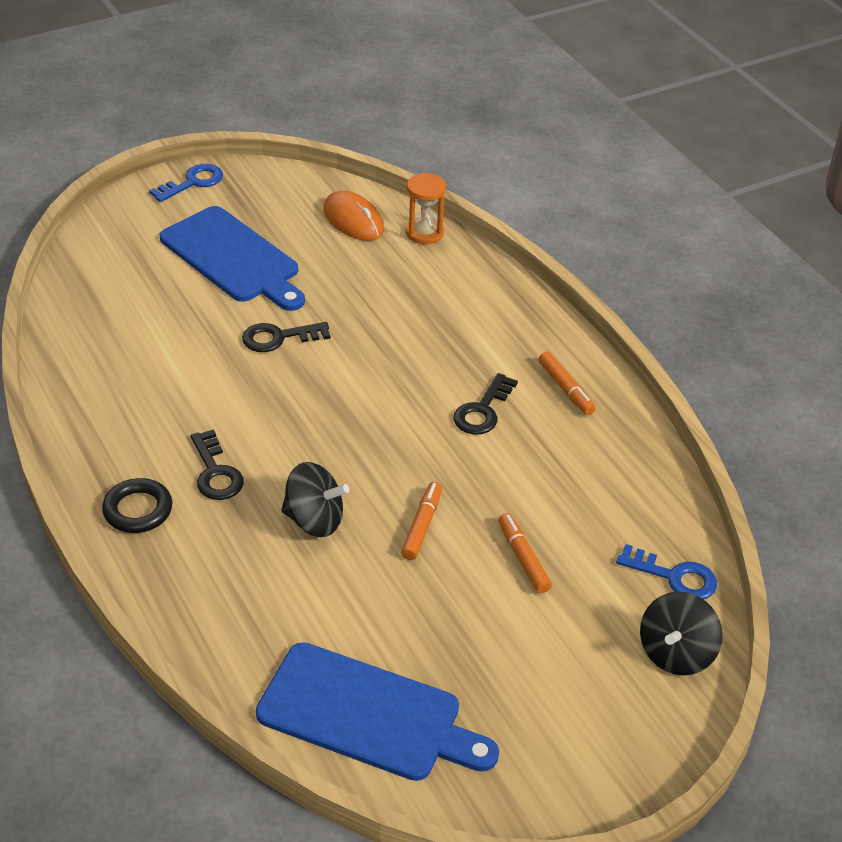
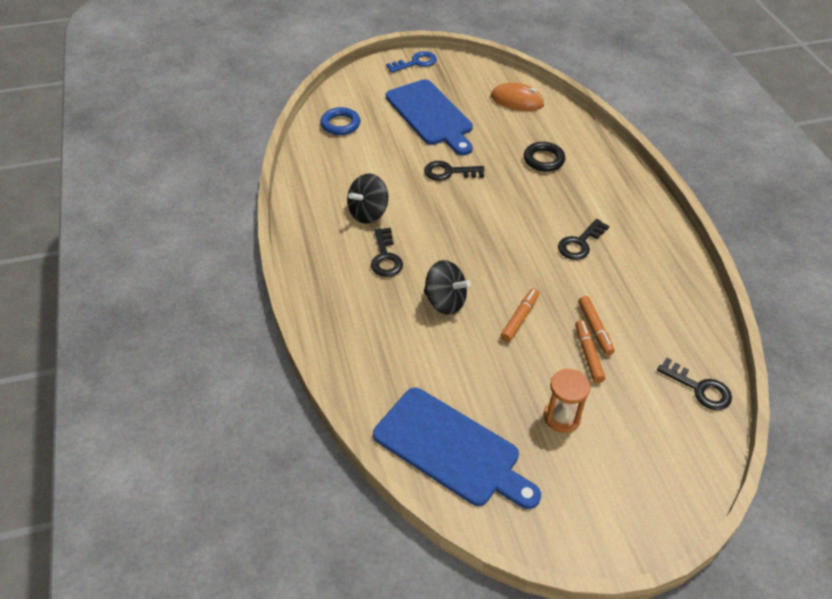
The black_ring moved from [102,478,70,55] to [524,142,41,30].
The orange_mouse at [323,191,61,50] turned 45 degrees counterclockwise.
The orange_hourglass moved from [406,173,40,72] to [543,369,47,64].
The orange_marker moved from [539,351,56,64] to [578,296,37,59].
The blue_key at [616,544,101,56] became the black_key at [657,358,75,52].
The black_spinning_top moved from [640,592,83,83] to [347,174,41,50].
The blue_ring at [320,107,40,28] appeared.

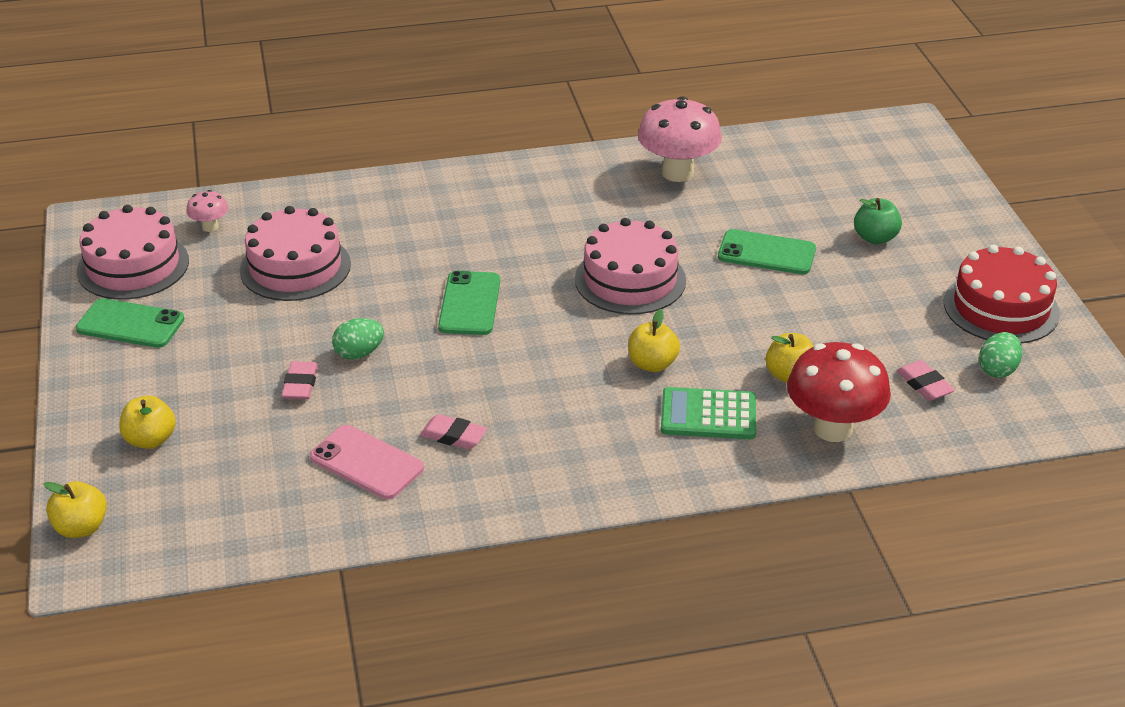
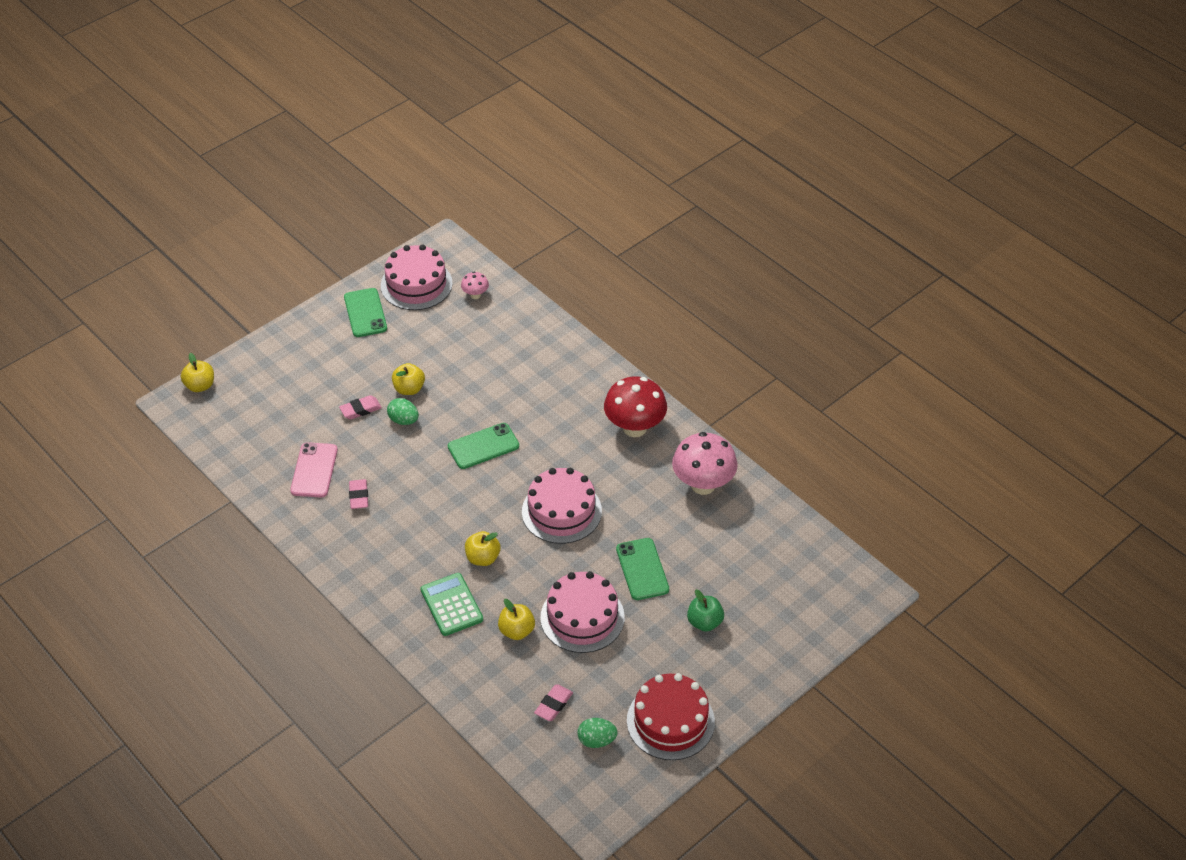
The yellow_apple moved from [119,396,57,53] to [392,363,33,32].
The pink_cake moved from [240,206,111,95] to [540,571,85,82].
The red_mushroom moved from [787,342,104,100] to [604,376,63,61].

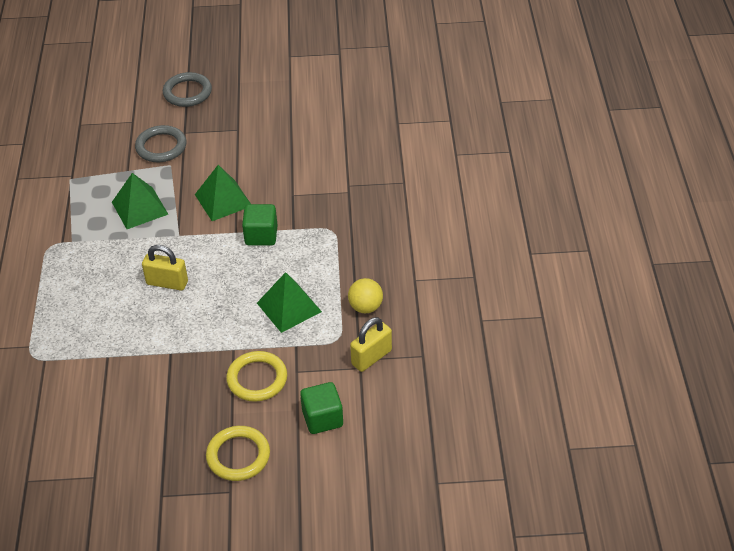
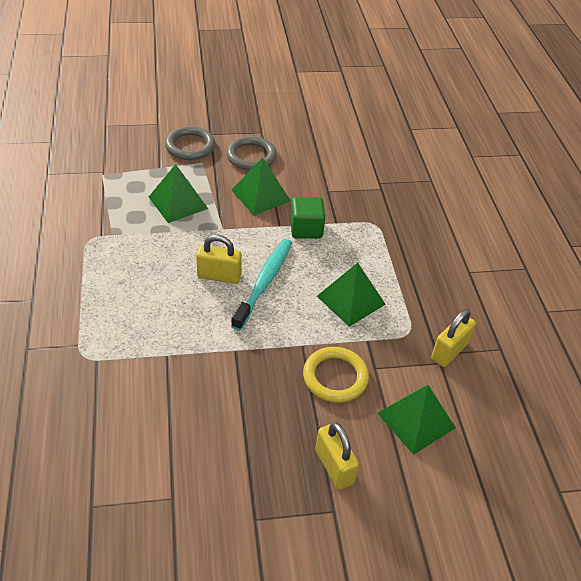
The grey_ring moved from [163,72,49,35] to [226,136,51,35].
The yellow_ring at [206,426,64,55] was replaced by the yellow_padlock at [315,422,44,68].
The green_cube at [300,382,43,52] was replaced by the green_pyramid at [377,385,79,70].
The yellow_ball at [348,278,35,35] disappeared.
The turquoise_toothbrush at [231,239,61,92] appeared.

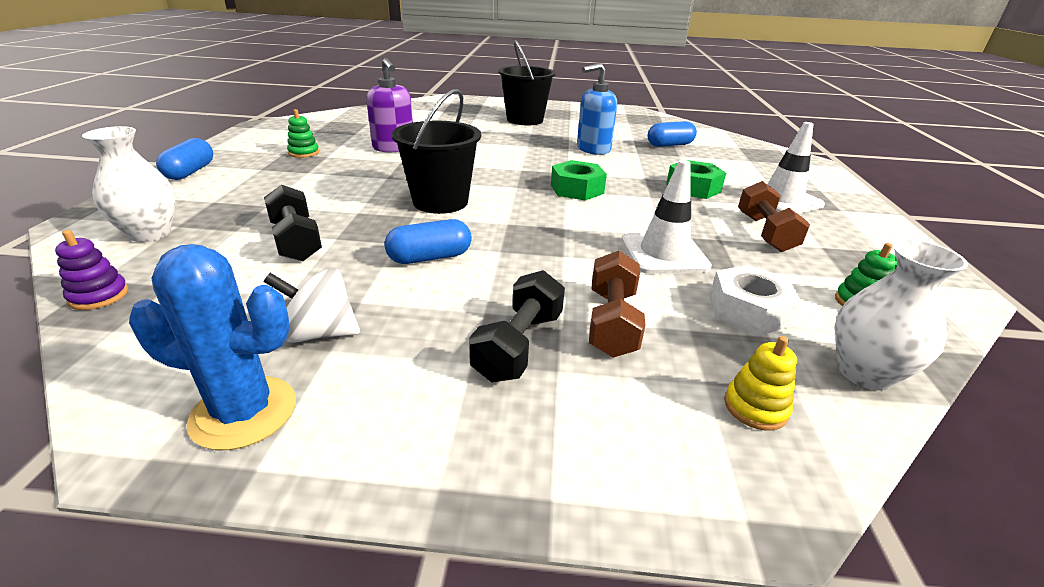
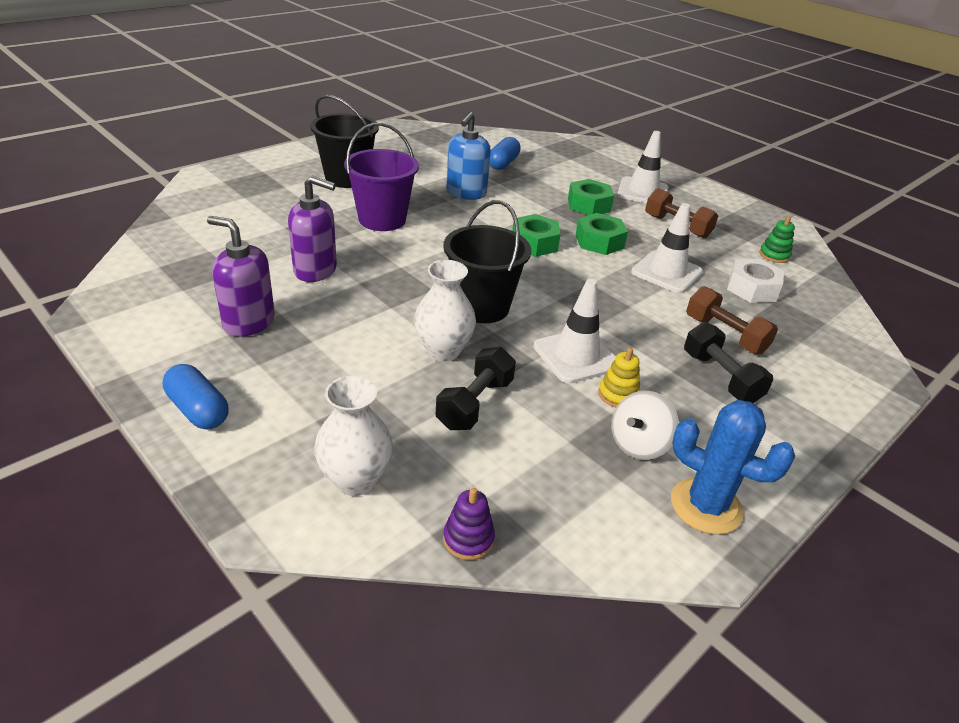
The blue_cactus at [129,244,167,206] turned 75 degrees clockwise.
The black_dumbbell at [264,185,58,76] turned 75 degrees counterclockwise.
The green_stacking_toy at [287,109,32,49] was replaced by the purple_soap_dispenser at [207,216,68,121].
The blue_capsule at [384,219,88,45] was replaced by the white_traffic_cone at [534,279,82,105].
The yellow_stacking_toy moved from [724,336,73,95] to [599,348,41,59].
The white_vase moved from [835,240,133,150] to [414,260,62,101].
The purple_bucket at [344,123,75,108] appeared.
The green_nut at [575,213,53,42] appeared.

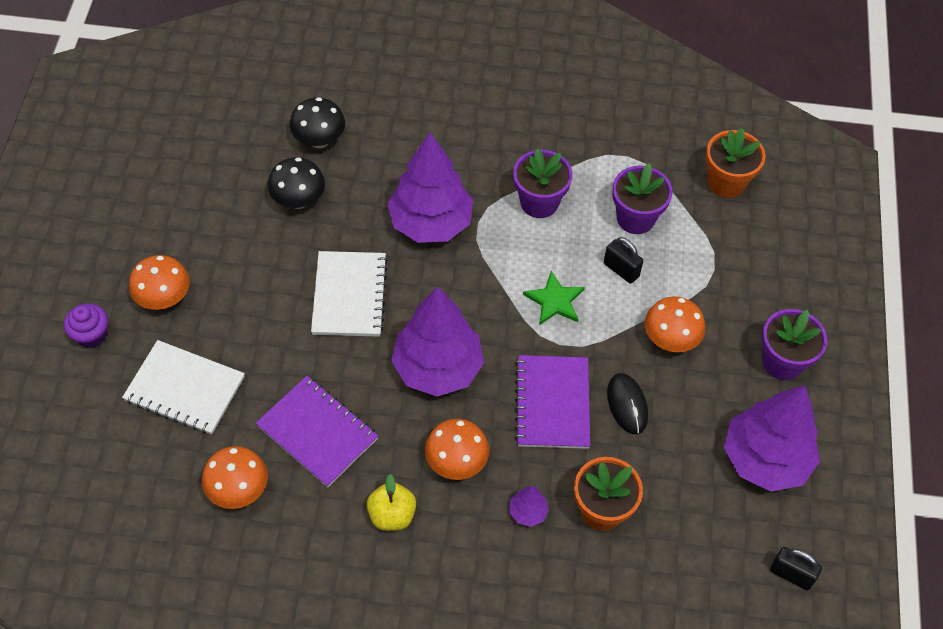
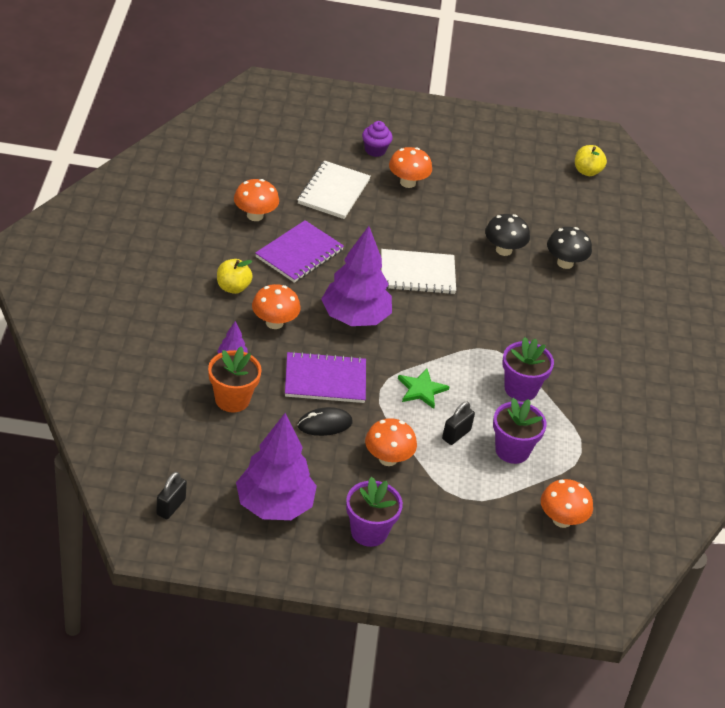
The purple_tree at [387,132,86,111] disappeared.
The orange_flower_pot at [706,128,60,70] was replaced by the orange_mushroom at [541,479,52,49].
The yellow_apple at [575,145,32,31] appeared.

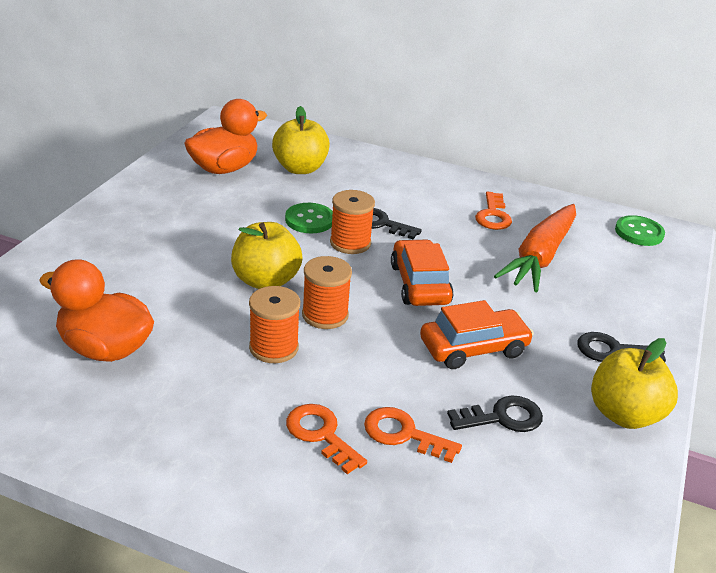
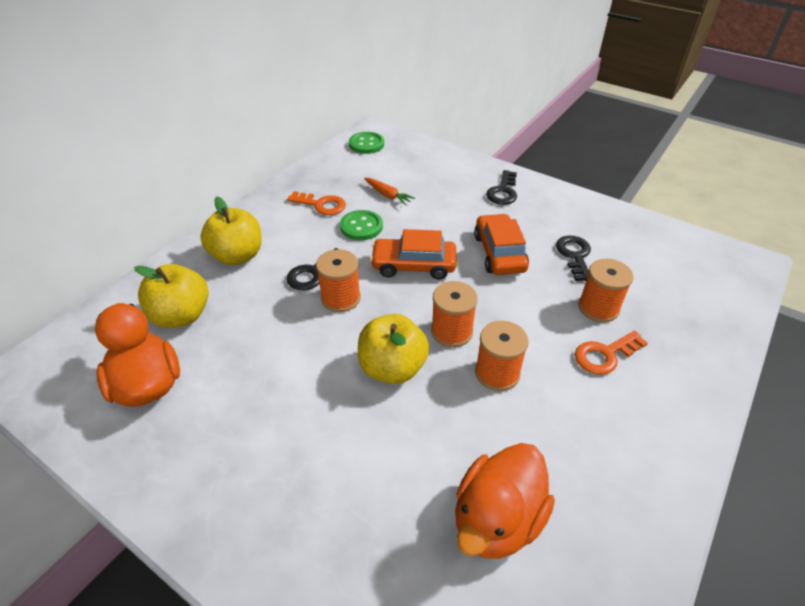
The green_button moved from [285,203,48,30] to [340,210,43,30].
The orange_key at [364,407,98,56] was replaced by the orange_spool at [578,259,56,63].
The orange_carrot at [494,204,82,88] changed to 0.45 times the size.
The yellow_apple moved from [591,338,87,91] to [201,197,61,68].

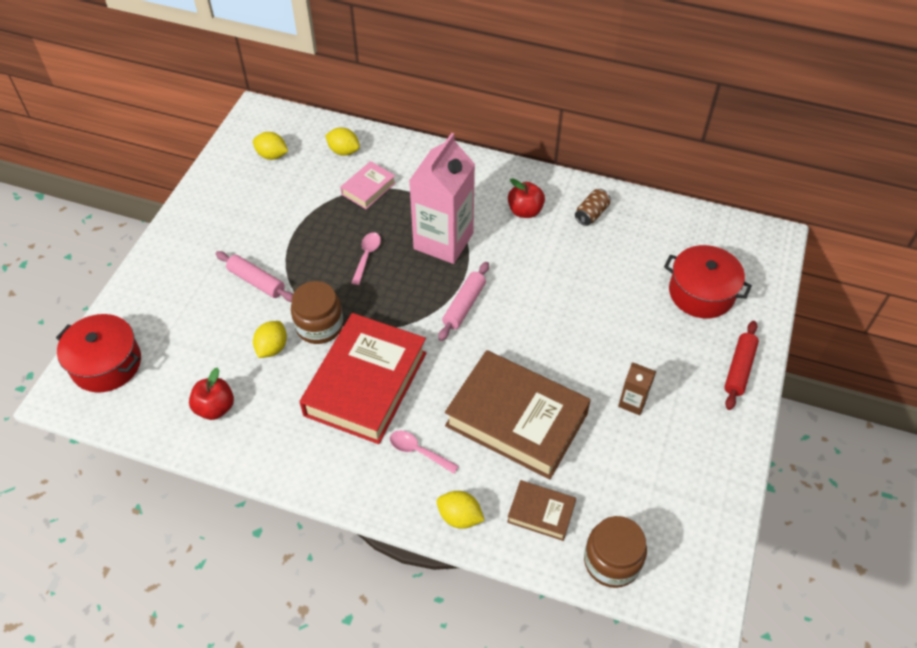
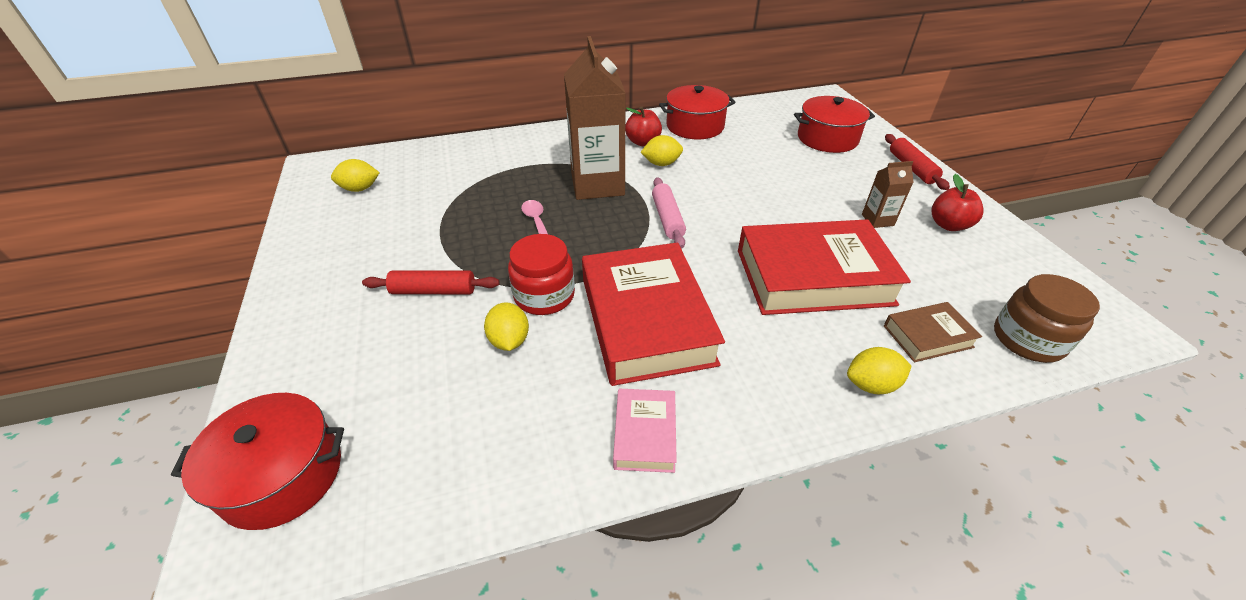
The red_apple moved from [189,367,45,53] to [931,174,53,57].
The pink_rolling_pin at [215,251,78,51] became the red_rolling_pin at [362,271,138,23].
The brown_jar at [291,281,53,63] became the red_jar at [508,234,67,81].
The yellow_lemon moved from [325,128,35,28] to [640,135,43,31].
The pink_book moved from [340,161,56,48] to [613,389,64,84].
The pink_spoon at [390,431,69,43] disappeared.
The pink_carton at [409,133,66,131] became the brown_carton at [564,36,61,164].
The brown_book at [445,350,146,129] became the red_book at [738,219,173,96].
The brown_can at [575,189,35,37] was replaced by the red_pot at [659,85,77,54].

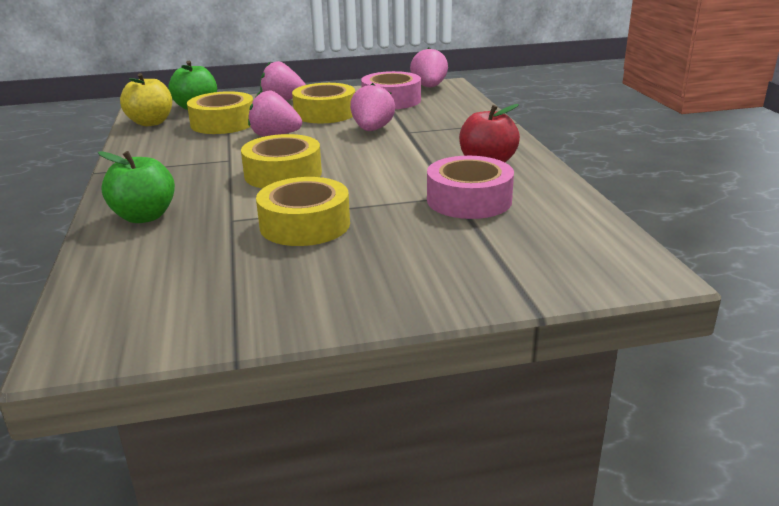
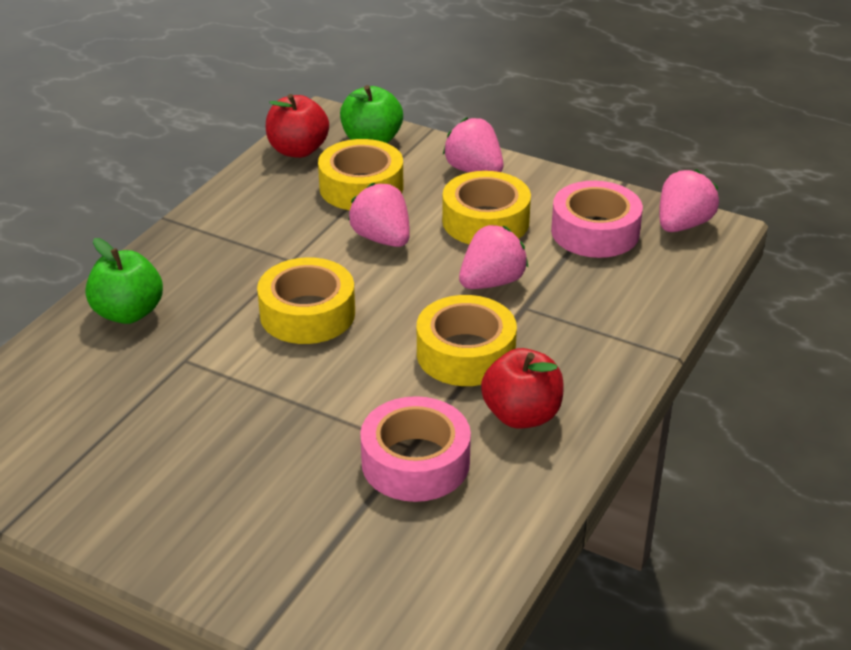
The yellow_apple at [120,73,52,53] became the red_apple at [266,94,63,64].
The yellow_tape moved from [256,177,94,69] to [417,295,100,91].

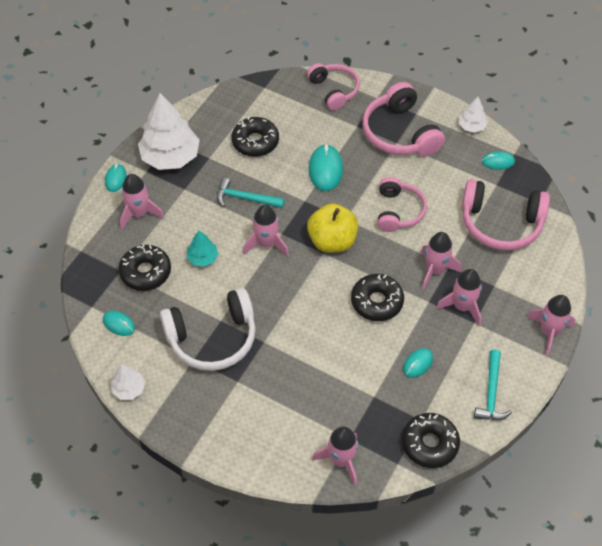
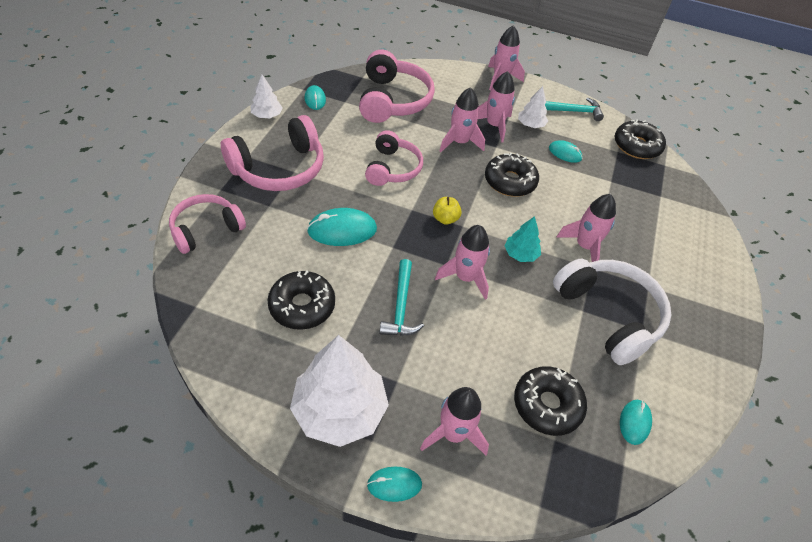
The white_tree moved from [111,364,34,36] to [518,86,30,42].
The turquoise_tree moved from [187,230,31,37] to [504,216,37,46].
The yellow_apple at [307,203,51,50] changed to 0.49 times the size.
The pink_rocket moved from [312,426,46,60] to [557,194,59,68].
The pink_headphones at [378,177,49,55] turned 105 degrees clockwise.

